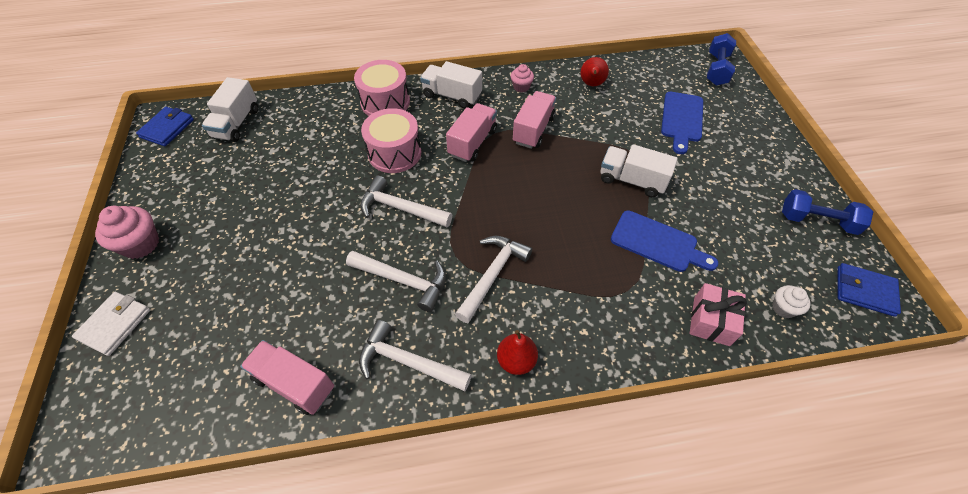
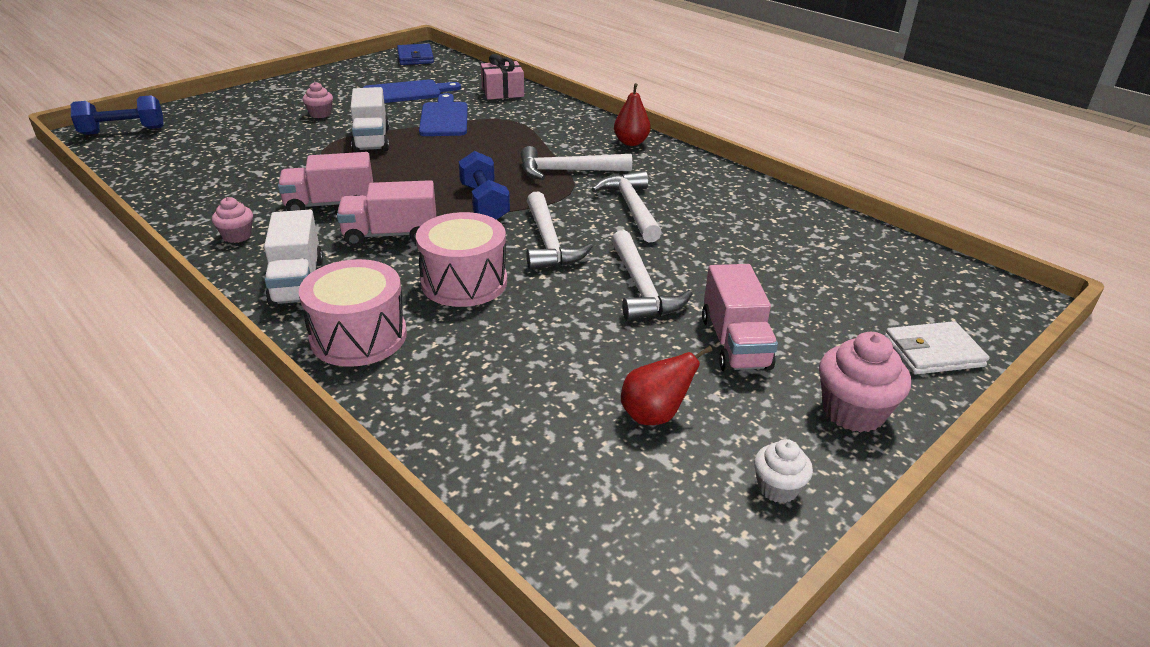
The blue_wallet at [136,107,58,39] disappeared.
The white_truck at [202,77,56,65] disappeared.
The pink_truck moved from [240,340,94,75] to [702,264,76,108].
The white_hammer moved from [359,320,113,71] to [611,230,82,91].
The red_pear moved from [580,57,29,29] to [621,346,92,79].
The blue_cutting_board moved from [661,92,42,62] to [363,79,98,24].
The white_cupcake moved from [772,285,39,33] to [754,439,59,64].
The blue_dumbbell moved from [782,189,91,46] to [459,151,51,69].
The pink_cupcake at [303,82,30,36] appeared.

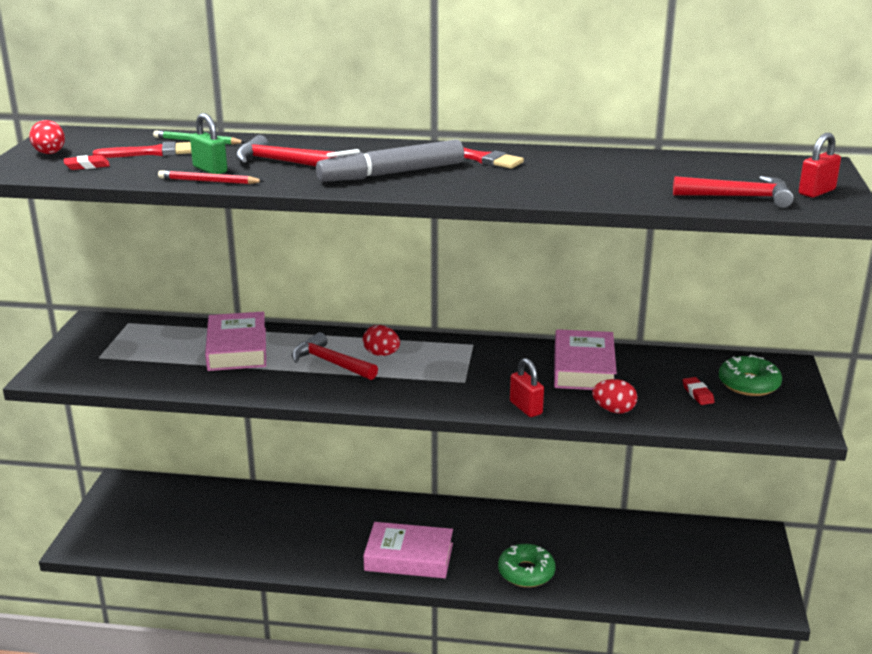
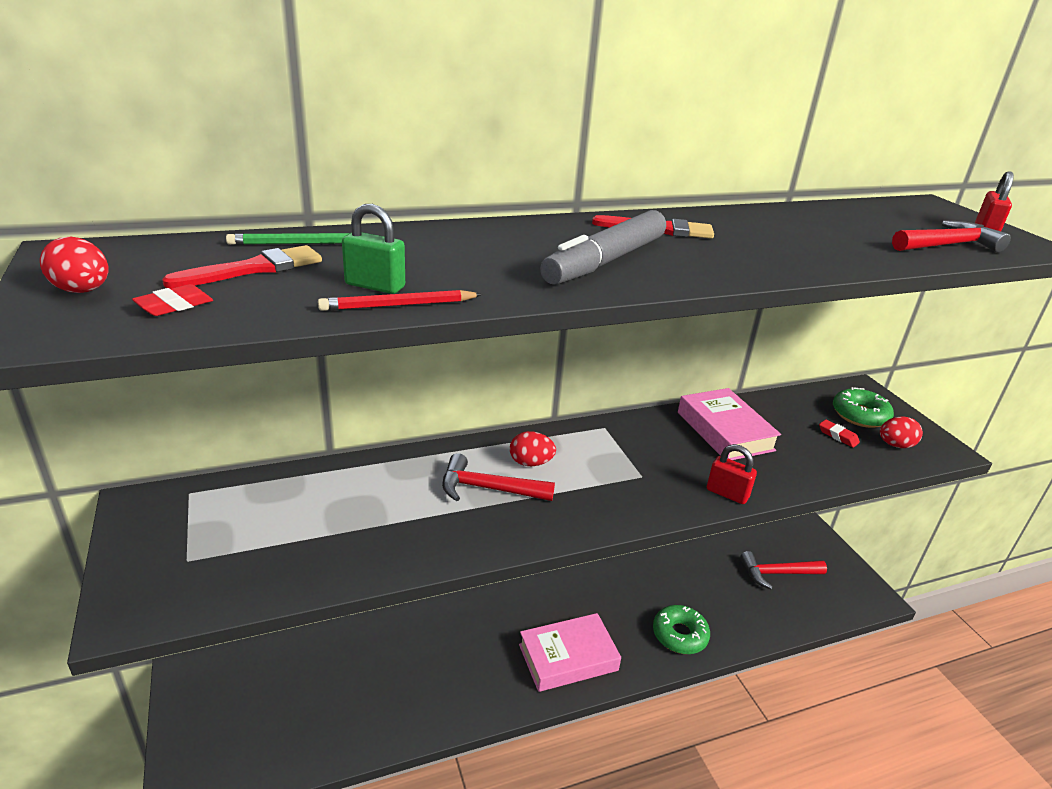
The pink_book at [205,311,61,60] disappeared.
The red_hammer moved from [236,135,101,32] to [740,551,87,38].
The red_egg moved from [592,379,45,34] to [880,416,43,32].

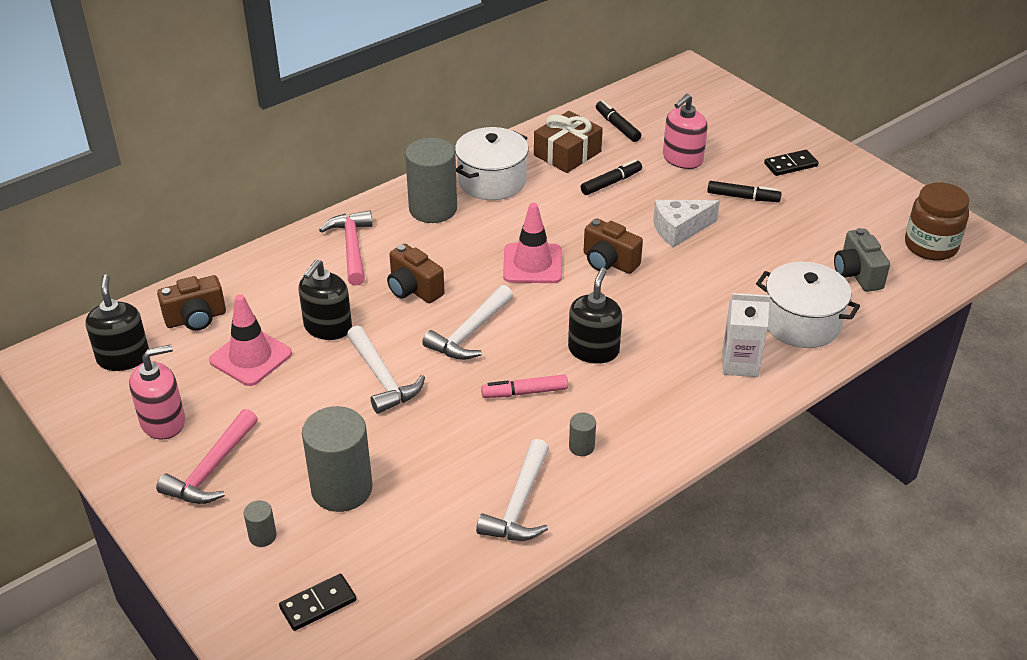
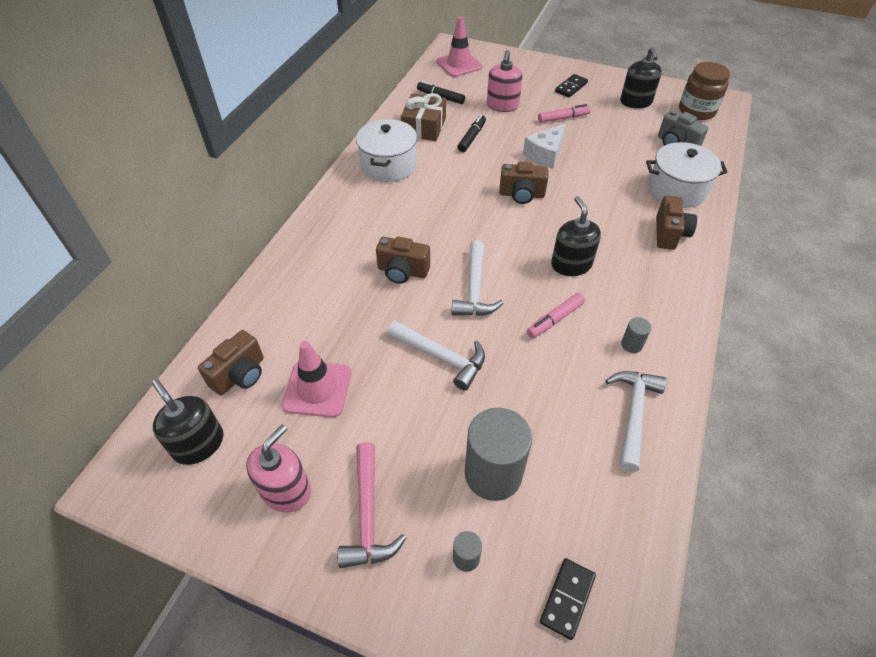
The black_soap_dispenser moved from [298,259,54,81] to [620,47,42,62].
The pink_hammer at [319,211,53,75] disappeared.
The grey_cylinder at [405,138,52,85] disappeared.
The white_hammer at [476,439,73,102] turned 150 degrees counterclockwise.
The pink_traffic_cone moved from [503,203,59,80] to [436,17,46,60].
The black_marker at [707,181,75,21] became the pink_marker at [538,104,53,19].
The white_carton at [722,293,48,84] was replaced by the brown_camera at [656,195,41,55].

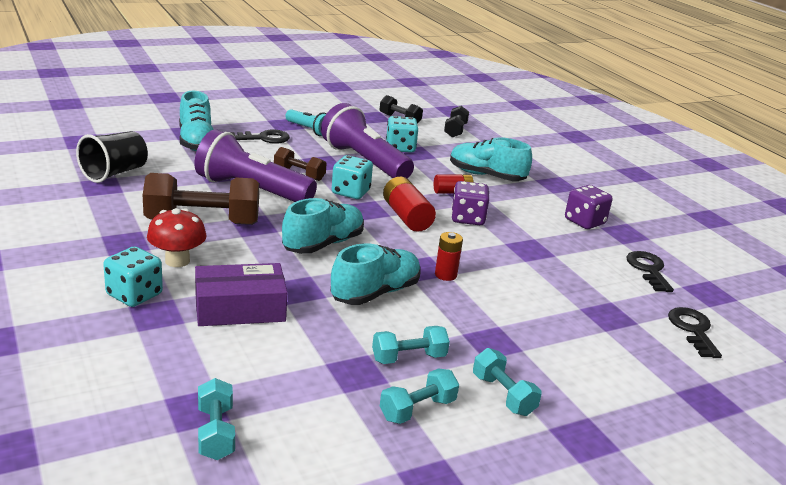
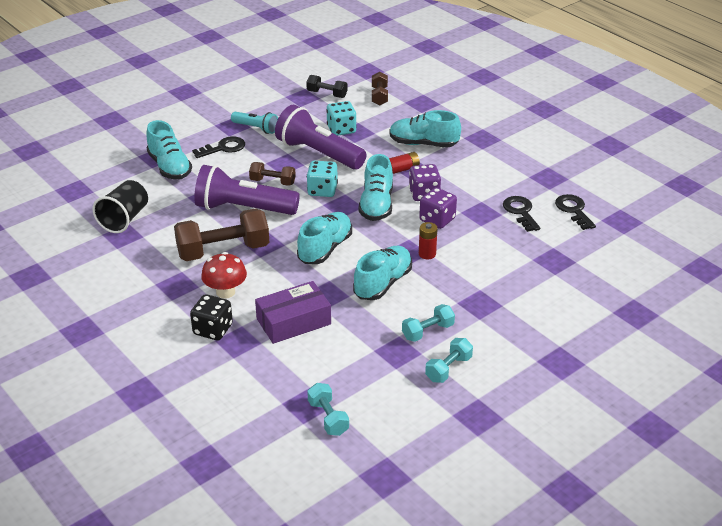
The turquoise_dice at [103,246,60,61] became the black_dice at [190,294,43,46].
The red_battery at [383,177,53,55] was replaced by the turquoise_shoe at [358,154,35,67].
The black_dumbbell at [444,106,25,31] became the brown_dumbbell at [372,72,16,33].
The turquoise_dumbbell at [473,348,69,68] disappeared.
The purple_dice moved from [565,185,47,44] to [419,187,38,42].
The black_key moved from [668,307,54,51] to [503,196,37,36].

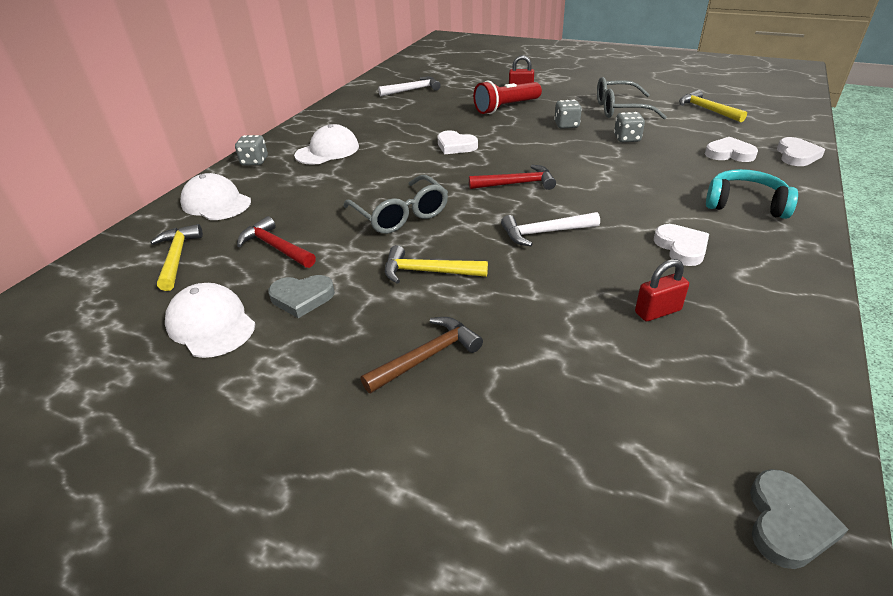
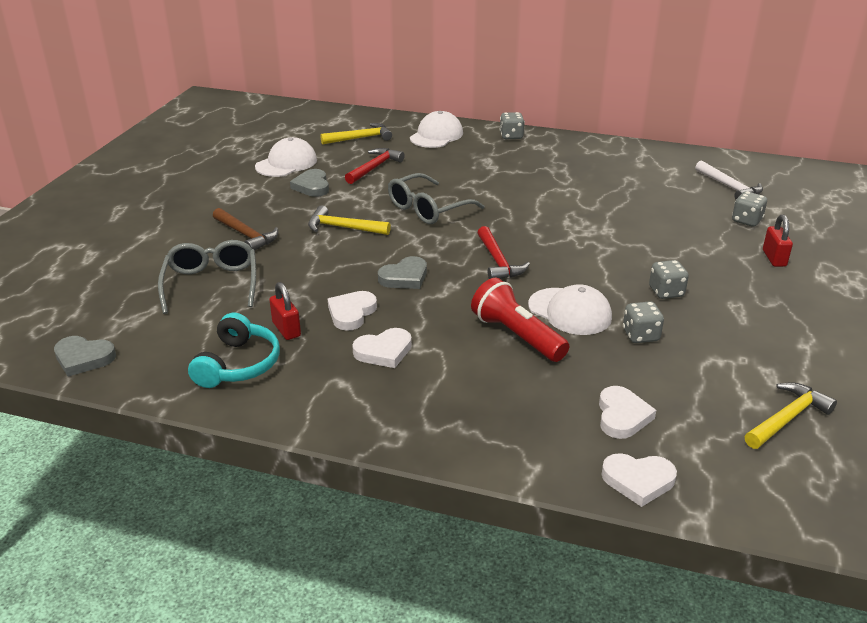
The white_cap moved from [294,124,65,41] to [528,284,84,51].
The yellow_hammer at [385,245,103,39] turned 75 degrees counterclockwise.
The white_heart moved from [438,130,40,24] to [328,291,49,40].
The red_flashlight moved from [473,81,69,33] to [471,278,98,84].
The white_hammer at [501,212,99,34] was replaced by the grey_heart at [378,256,49,33].
The grey_glasses moved from [597,77,70,43] to [158,240,98,74].
The turquoise_headphones moved from [706,169,92,50] to [188,313,92,75].
The grey_dice at [732,191,35,36] appeared.

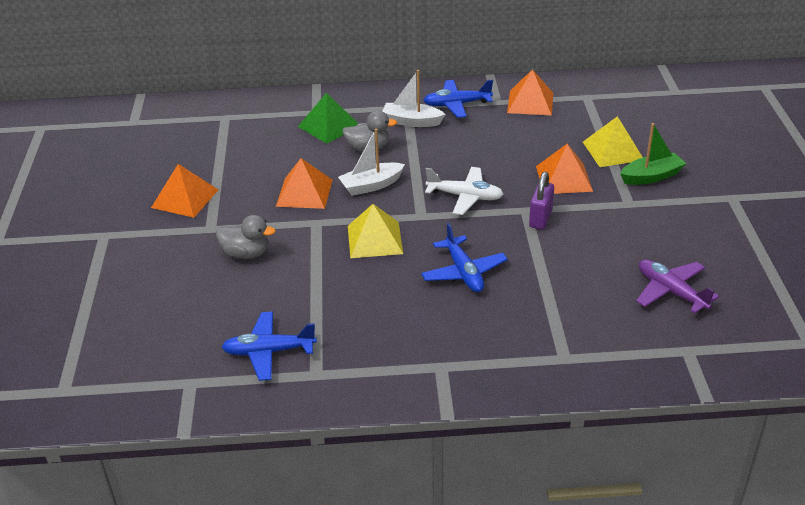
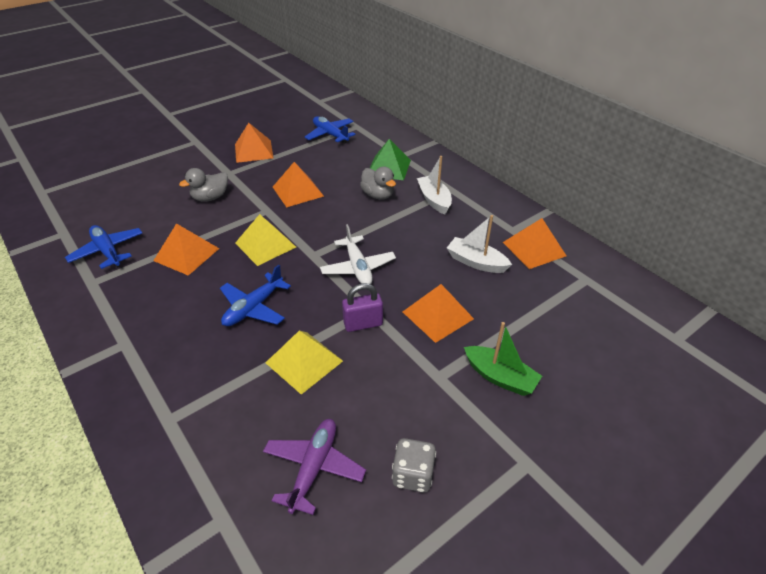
The grey_duck at [216,215,60,44] turned 75 degrees clockwise.
The white_boat moved from [338,128,67,68] to [447,215,65,58].
The blue_plane moved from [423,80,70,38] to [305,116,51,28].
The yellow_pyramid moved from [583,116,59,51] to [266,331,77,64].
The orange_pyramid at [153,223,66,53] appeared.
The grey_dice at [392,438,44,54] appeared.

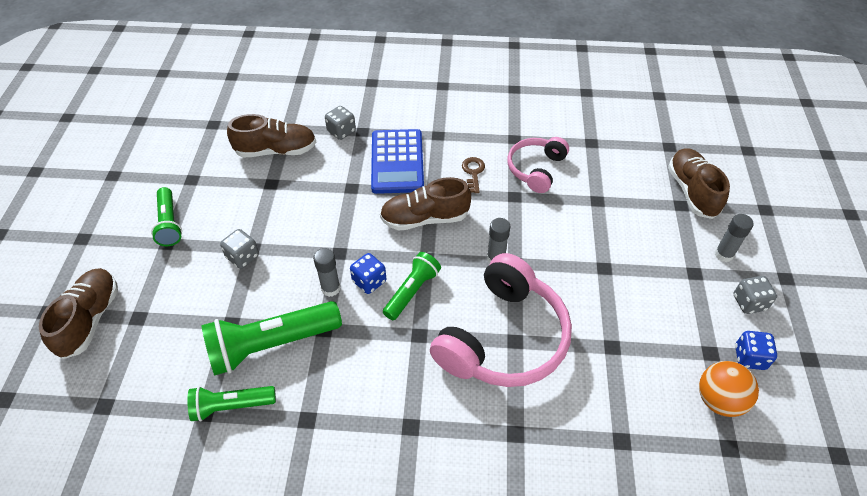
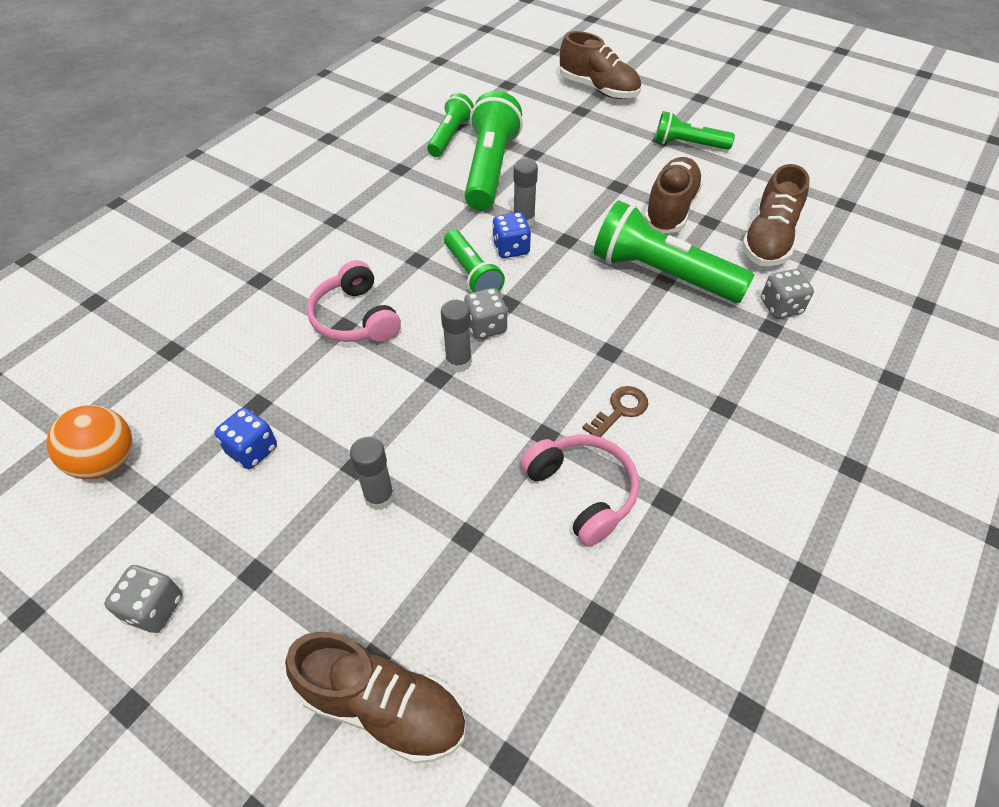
The grey_dice moved from [220,229,39,40] to [464,288,44,51].
The blue_calculator at [371,129,53,65] disappeared.
The brown_shoe moved from [380,177,91,54] to [644,157,59,76].
The pink_headphones at [430,253,142,134] changed to 0.57 times the size.
The brown_key at [462,157,23,36] turned 75 degrees counterclockwise.
The grey_glue_stick moved from [715,214,39,48] to [350,437,44,73].
The blue_dice moved from [735,331,42,39] to [214,408,63,61].
The green_flashlight at [594,200,160,103] appeared.

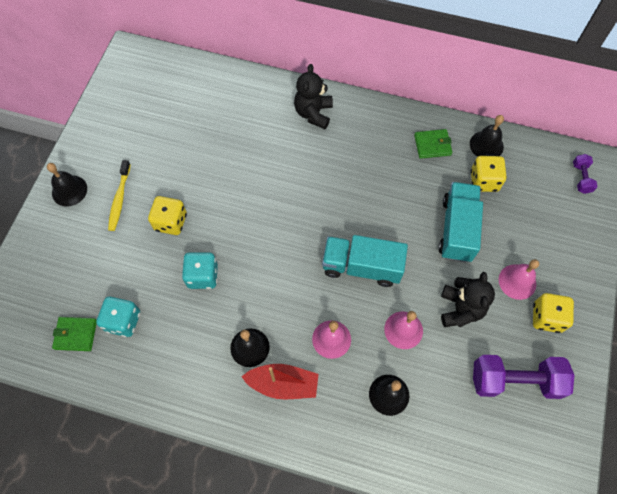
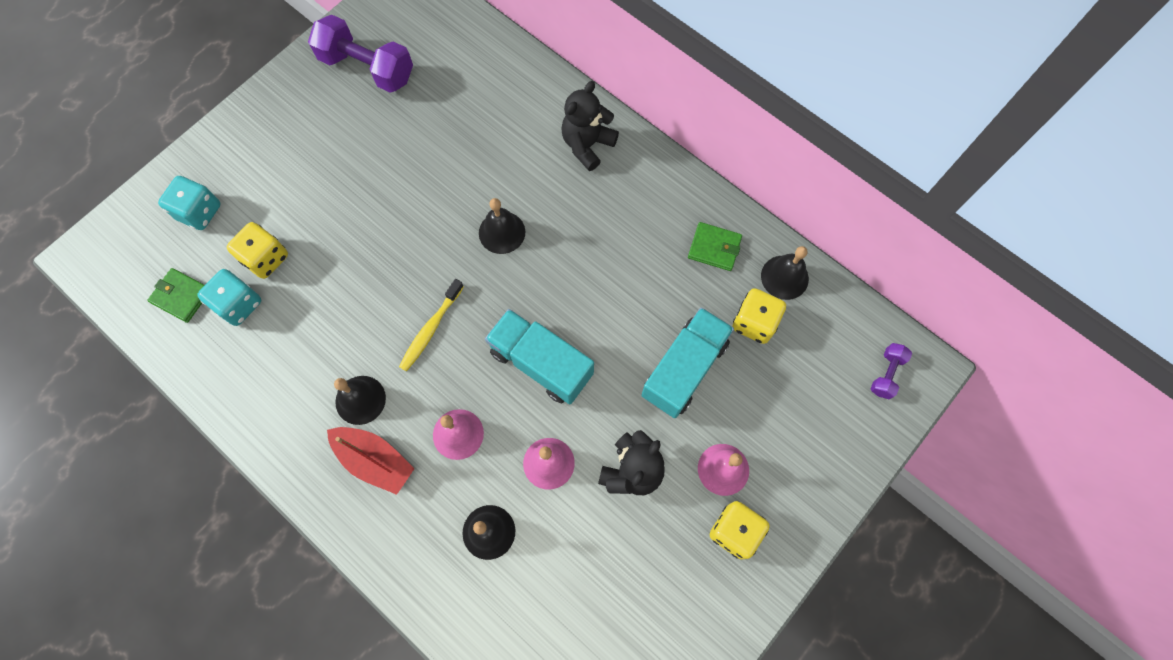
The black_bell moved from [47,163,40,43] to [479,198,46,56].
The yellow_toothbrush moved from [108,160,23,71] to [399,279,65,92].
The yellow_dice moved from [148,196,39,39] to [227,222,61,57].
The turquoise_dice moved from [182,252,36,37] to [158,176,63,54].
The purple_dumbbell moved from [473,355,101,44] to [308,15,105,78].

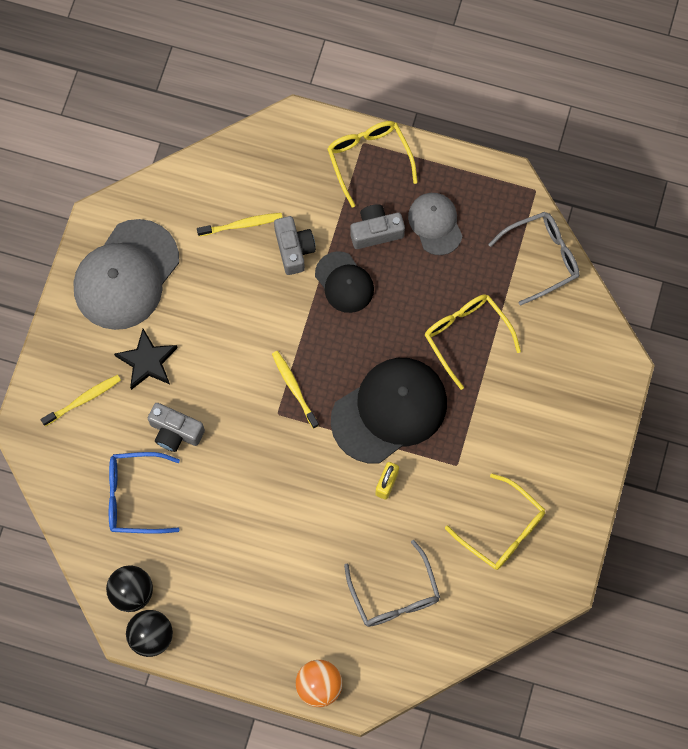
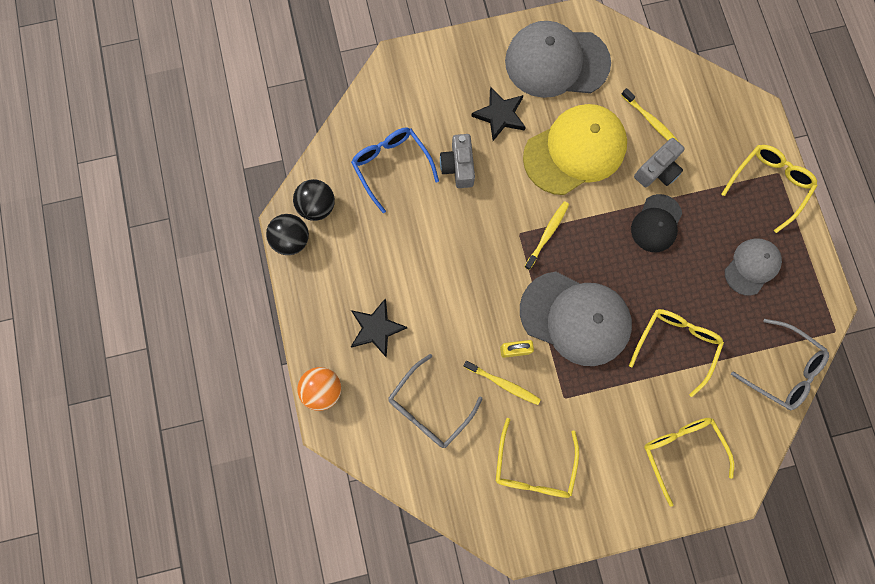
The yellow_toothbrush moved from [41,375,80,51] to [463,361,78,44].
The black_cap at [331,358,116,105] became the grey_cap at [520,272,112,94].
The grey_camera at [350,204,55,45] disappeared.
The black_star at [351,299,56,59] appeared.
The yellow_cap at [523,104,104,91] appeared.
The yellow_glasses at [644,418,90,89] appeared.

